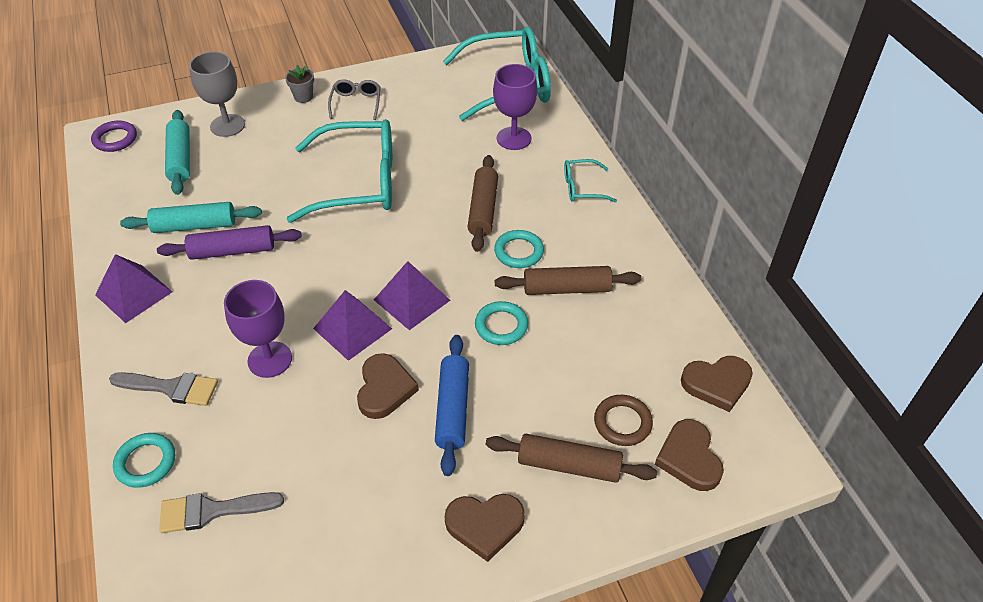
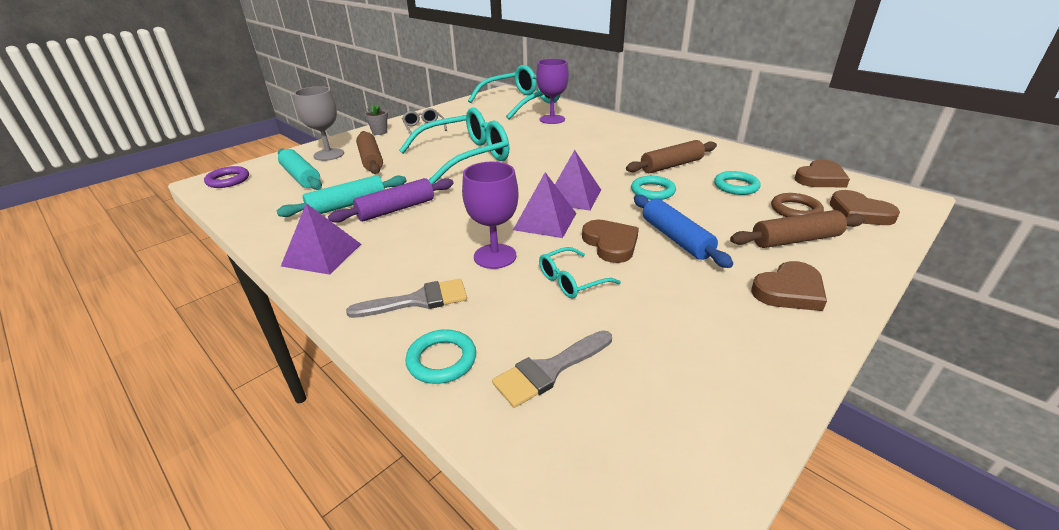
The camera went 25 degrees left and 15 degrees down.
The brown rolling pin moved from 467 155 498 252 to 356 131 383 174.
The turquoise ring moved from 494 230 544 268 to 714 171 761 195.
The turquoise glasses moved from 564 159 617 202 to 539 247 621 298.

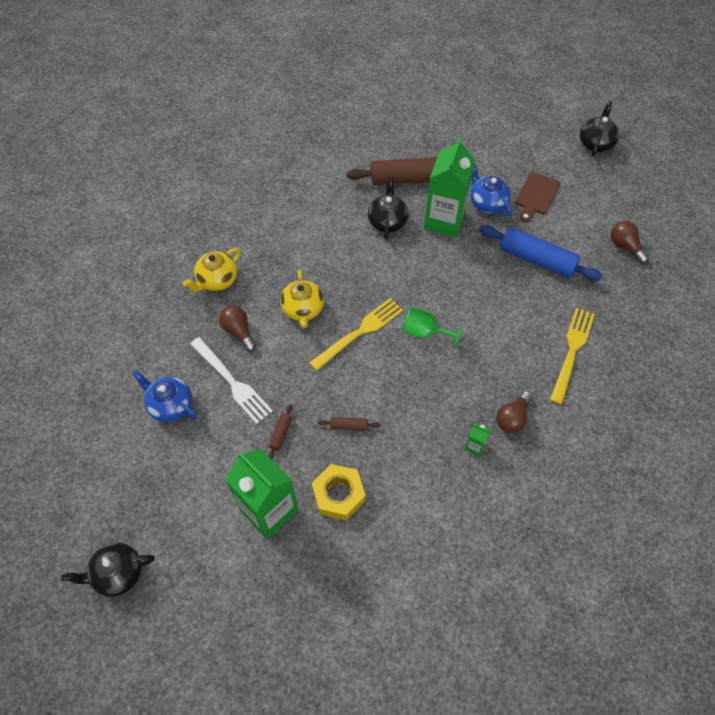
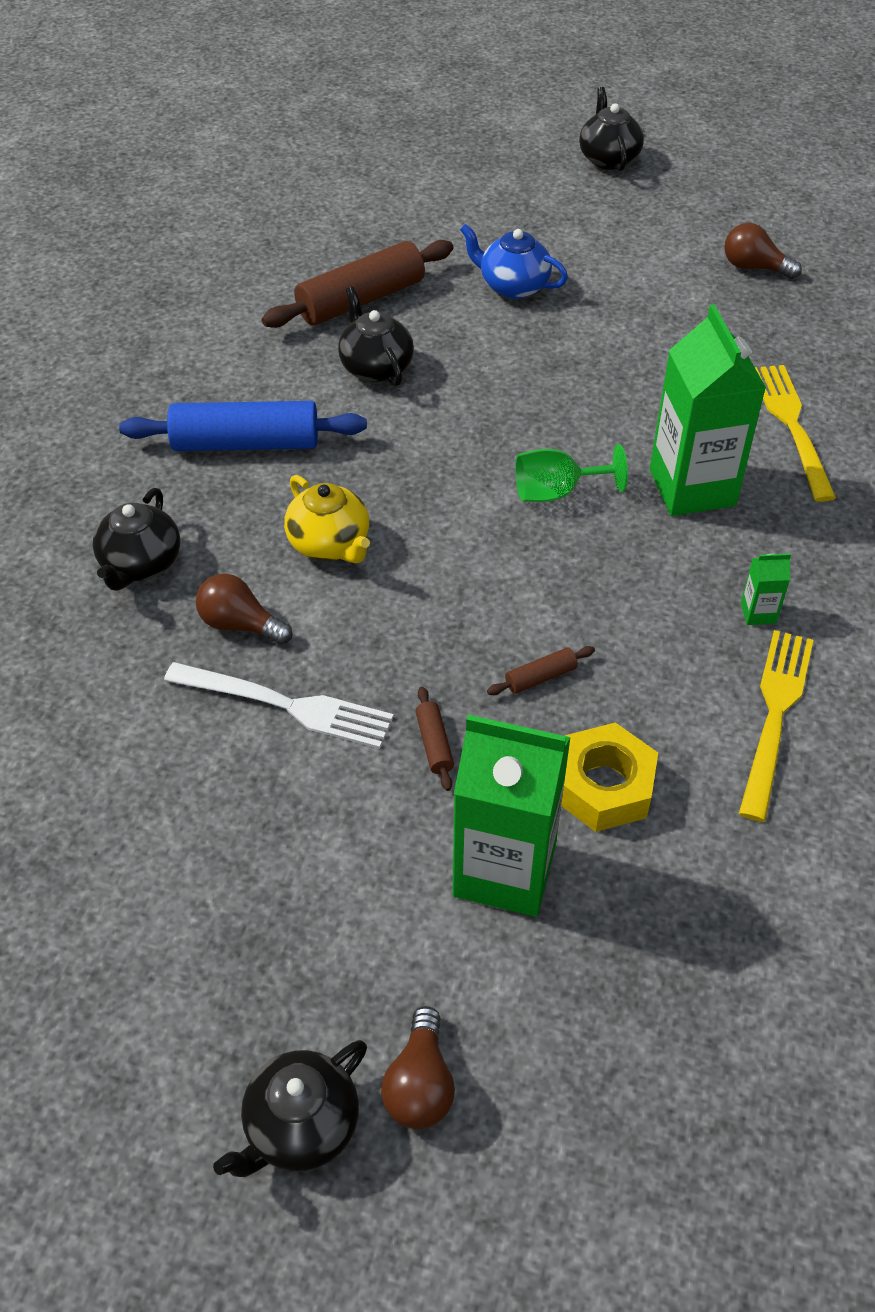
The camera went 30 degrees left and 10 degrees down.
The blue teapot at 132 370 197 422 disappeared.
The brown cutting board at 516 172 560 222 disappeared.
The yellow fork moved from 309 298 403 371 to 739 630 813 822.
The green carton moved from 424 137 476 237 to 650 305 766 516.
The blue rolling pin moved from 479 225 602 281 to 119 401 367 451.
The brown light bulb moved from 496 391 533 433 to 381 1006 455 1129.
The yellow teapot at 183 248 241 291 became the black teapot at 93 488 180 591.

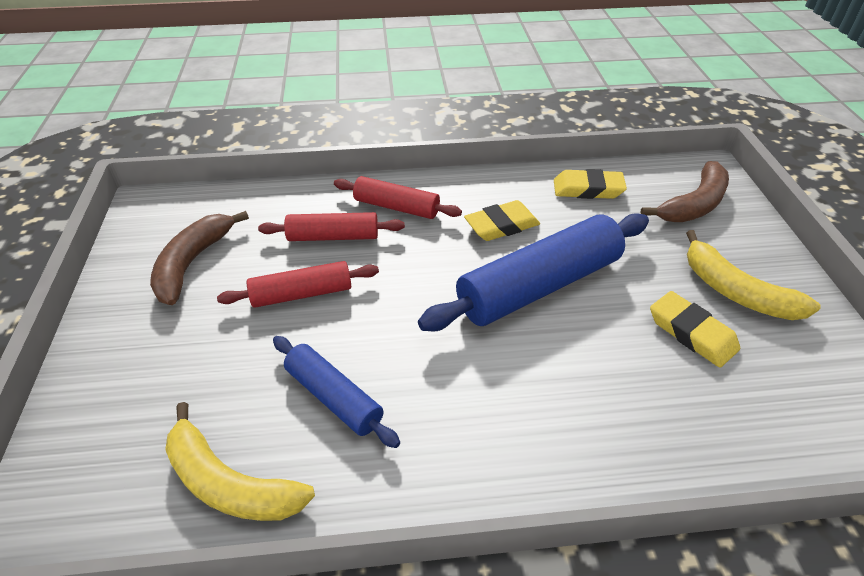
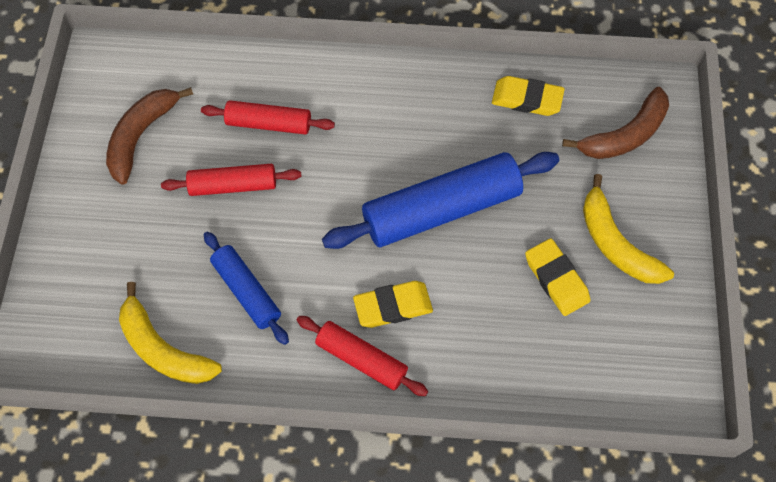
The camera went 10 degrees right and 20 degrees up.
The red rolling pin moved from 334 176 462 219 to 297 316 428 396.
The yellow eraser moved from 464 200 540 241 to 353 281 433 328.

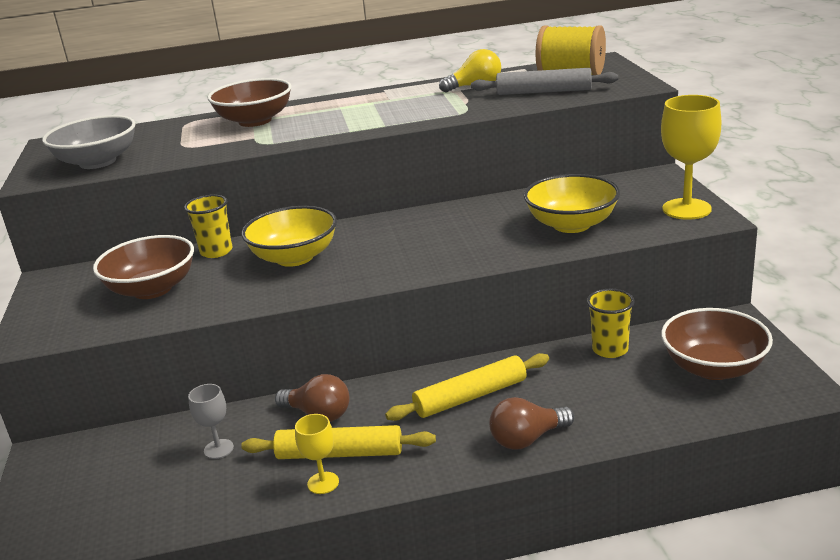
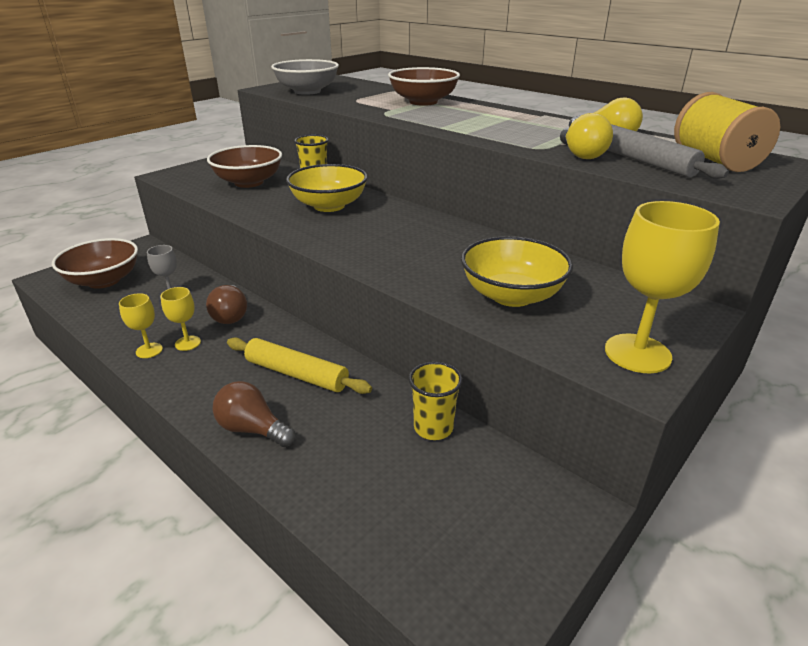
The camera went 50 degrees right and 5 degrees up.
The yellow light bulb at 560 113 613 159 appeared.
The brown bowl moved from 661 308 773 380 to 52 238 138 289.
The yellow rolling pin at 241 425 436 459 was replaced by the yellow goblet at 161 287 201 351.

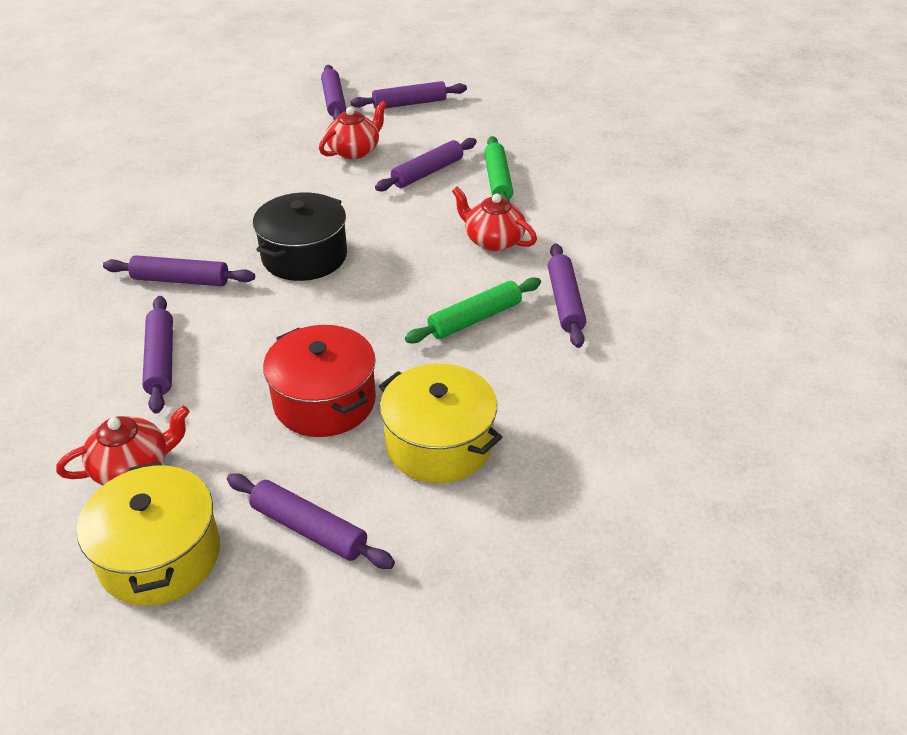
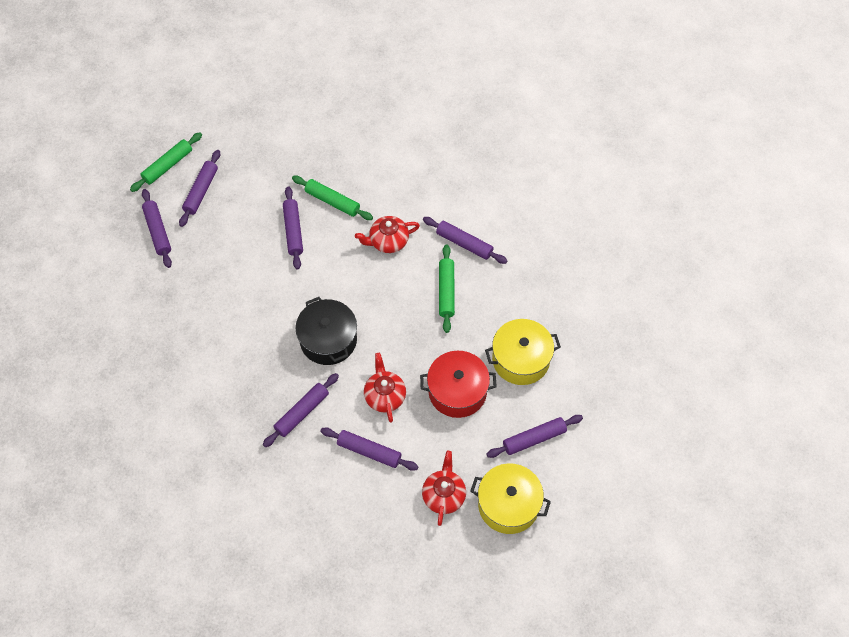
The camera went 55 degrees left and 20 degrees up.
The green rolling pin at 130 132 202 192 appeared.
The red teapot moved from 319 101 387 159 to 364 353 406 423.
The purple rolling pin at 321 65 346 120 turned 45 degrees clockwise.

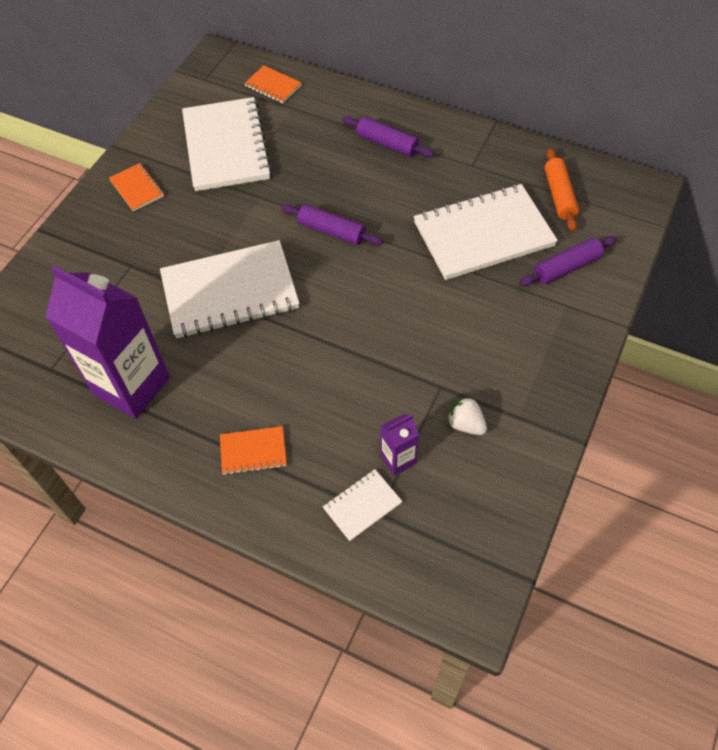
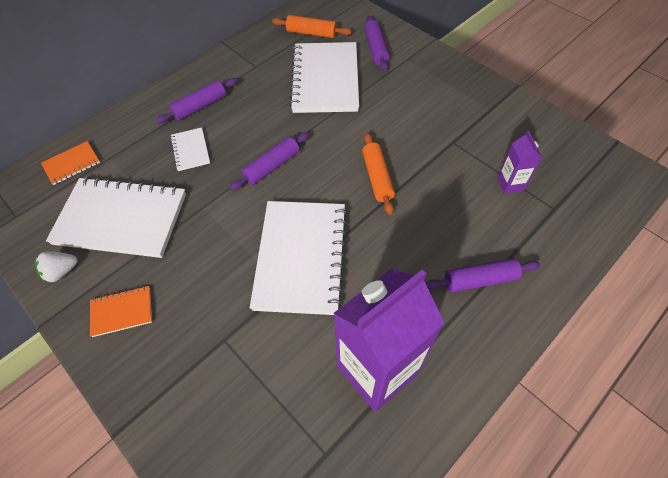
The camera went 70 degrees left and 0 degrees up.
The orange rolling pin at 362 133 395 215 appeared.
The white notebook moved from 323 469 403 541 to 170 127 210 171.
The white strawberry moved from 447 397 487 435 to 35 251 78 283.
The orange notebook at 220 426 287 475 was replaced by the purple rolling pin at 426 258 540 293.

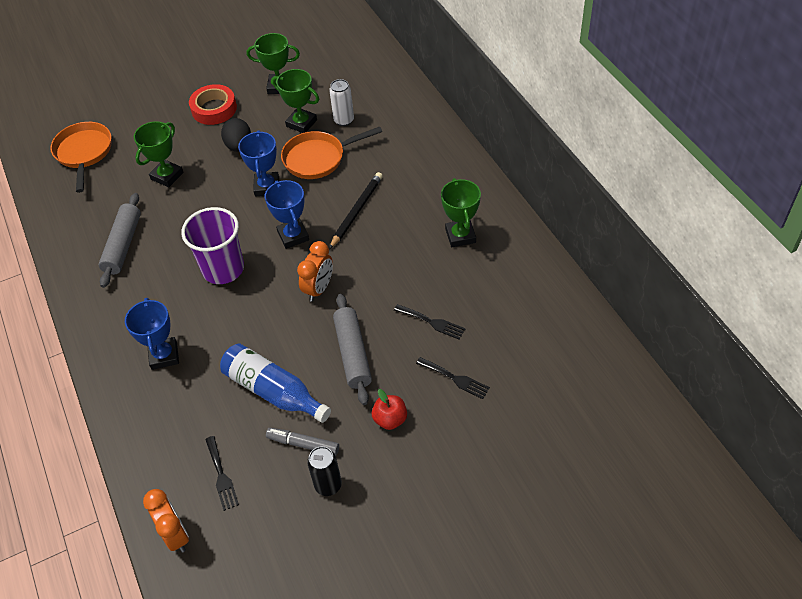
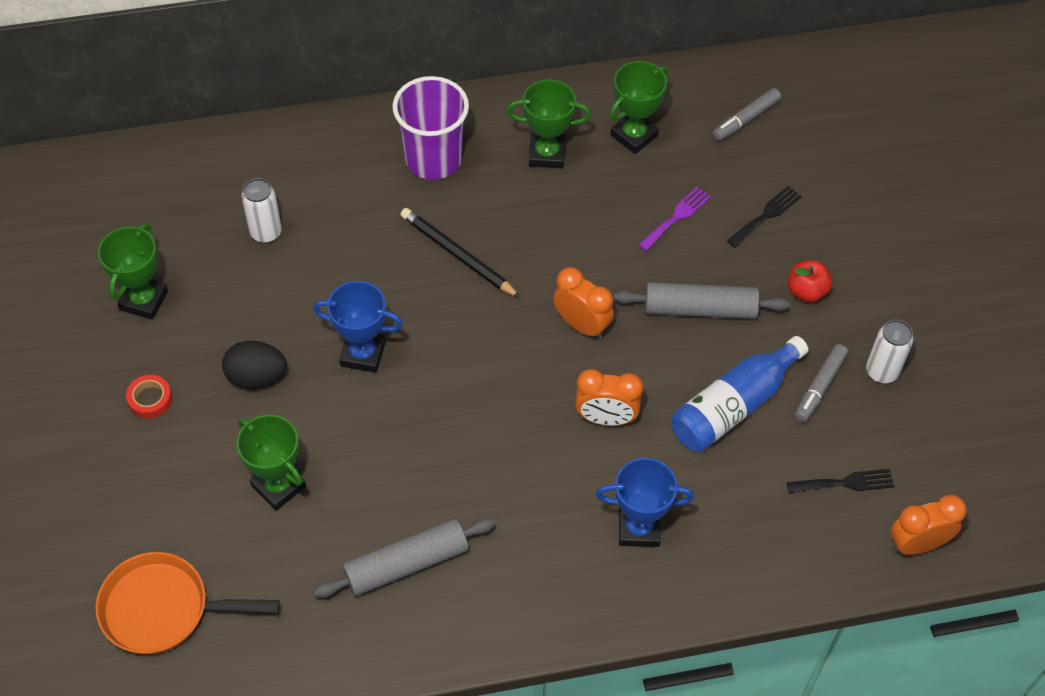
The camera went 80 degrees left and 5 degrees up.
The blue trophy at 265 180 309 249 disappeared.
The orange pan at 281 127 382 179 disappeared.
The orange clock at 575 369 643 426 appeared.
The grey marker at 713 88 781 141 appeared.
The purple cup moved from 181 207 244 284 to 393 76 469 180.
The green trophy moved from 273 69 319 133 to 609 61 668 154.
The black can at 307 446 342 496 became the white can at 866 320 913 383.
The black fork at 394 304 465 340 became the purple fork at 638 187 711 251.
The grey rolling pin at 99 193 141 288 turned 45 degrees counterclockwise.
The red tape at 189 84 237 125 changed to 0.56 times the size.

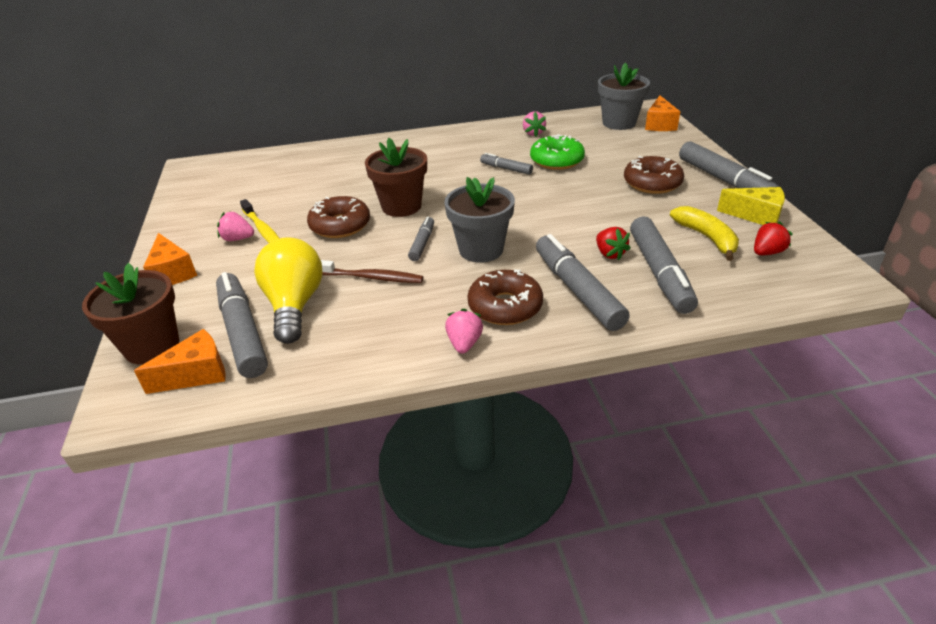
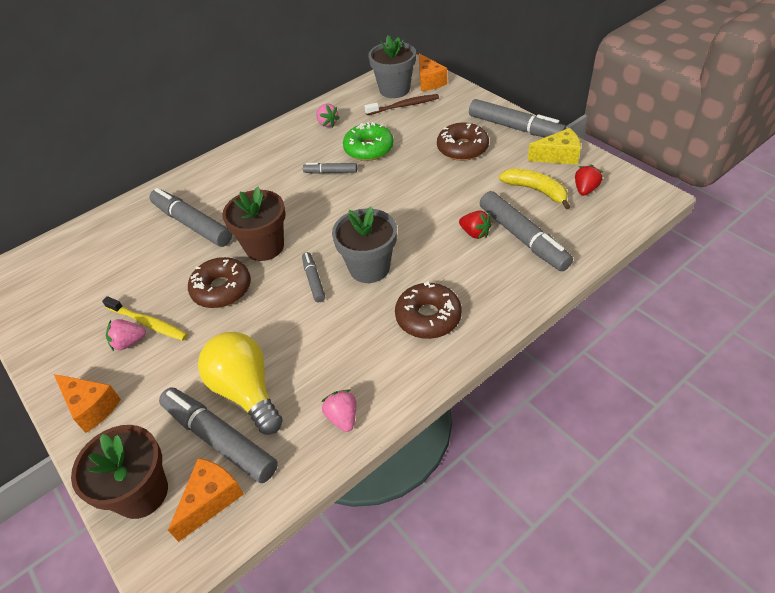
The camera went 25 degrees left and 10 degrees up.
The brown toothbrush moved from 321 260 423 283 to 365 94 439 115.
The pink strawberry moved from 445 309 483 354 to 321 389 356 432.
The grey marker moved from 536 234 630 331 to 150 188 232 247.

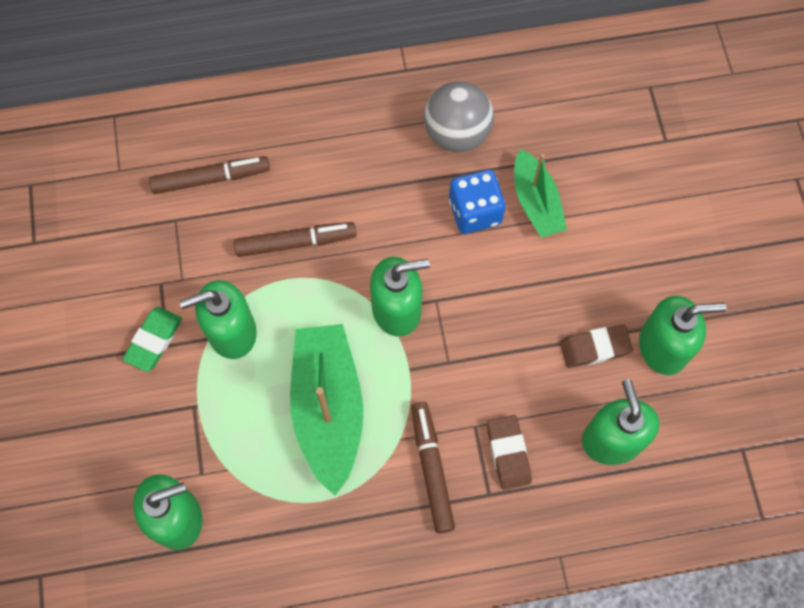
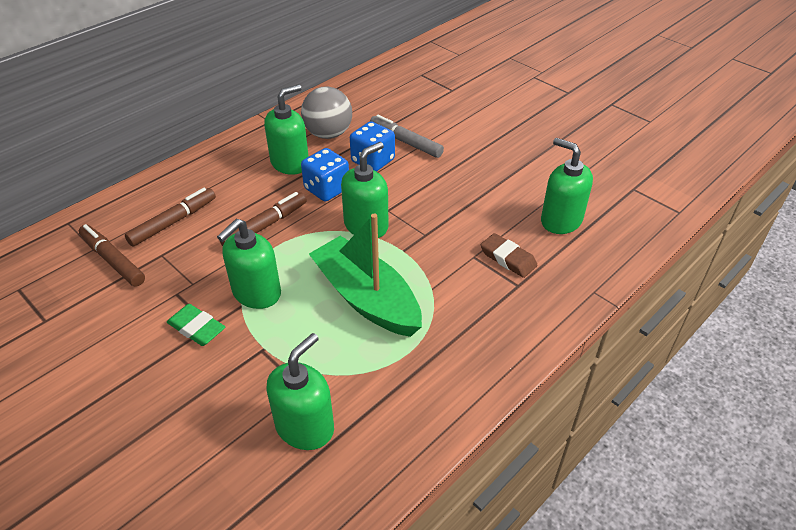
The camera went 35 degrees left and 25 degrees down.
The brown eraser at 560 325 633 368 disappeared.
The blue dice at 301 148 349 202 appeared.
The brown marker moved from 411 402 455 533 to 79 224 145 286.
The green soap dispenser moved from 639 296 727 375 to 264 84 309 175.
The green boat at 514 149 567 238 was replaced by the grey marker at 370 115 444 158.
The green eraser at 122 307 182 372 turned 45 degrees counterclockwise.

